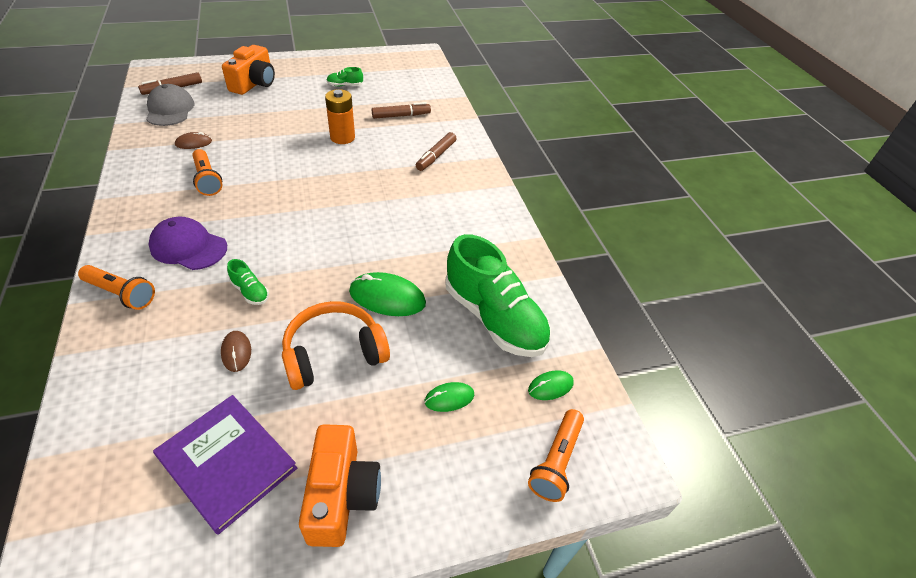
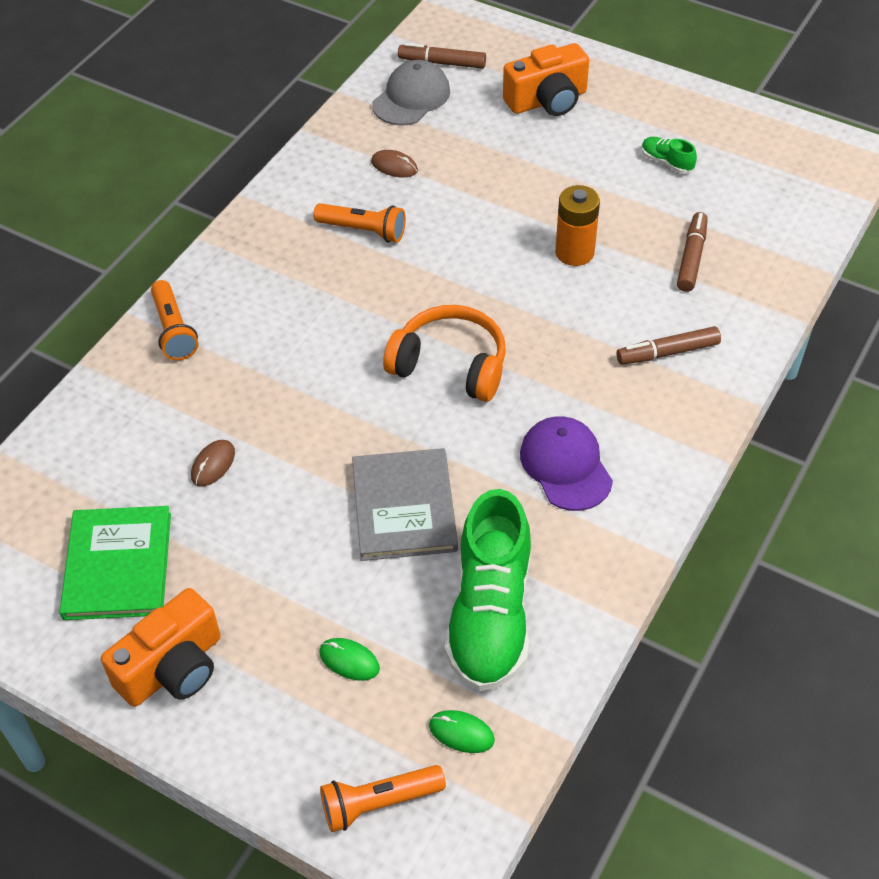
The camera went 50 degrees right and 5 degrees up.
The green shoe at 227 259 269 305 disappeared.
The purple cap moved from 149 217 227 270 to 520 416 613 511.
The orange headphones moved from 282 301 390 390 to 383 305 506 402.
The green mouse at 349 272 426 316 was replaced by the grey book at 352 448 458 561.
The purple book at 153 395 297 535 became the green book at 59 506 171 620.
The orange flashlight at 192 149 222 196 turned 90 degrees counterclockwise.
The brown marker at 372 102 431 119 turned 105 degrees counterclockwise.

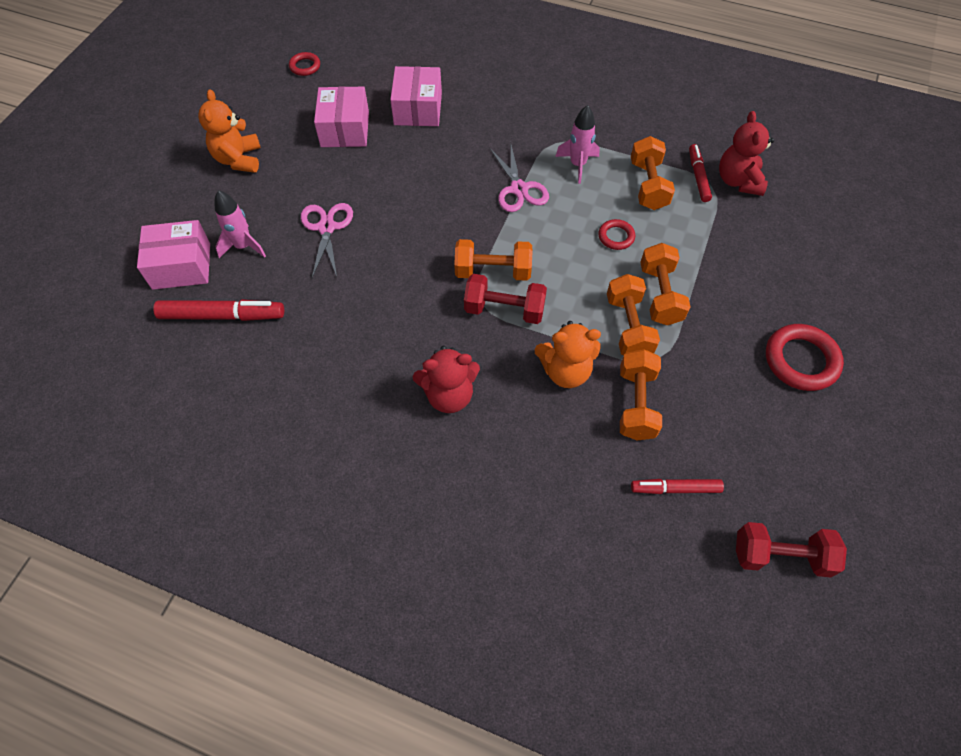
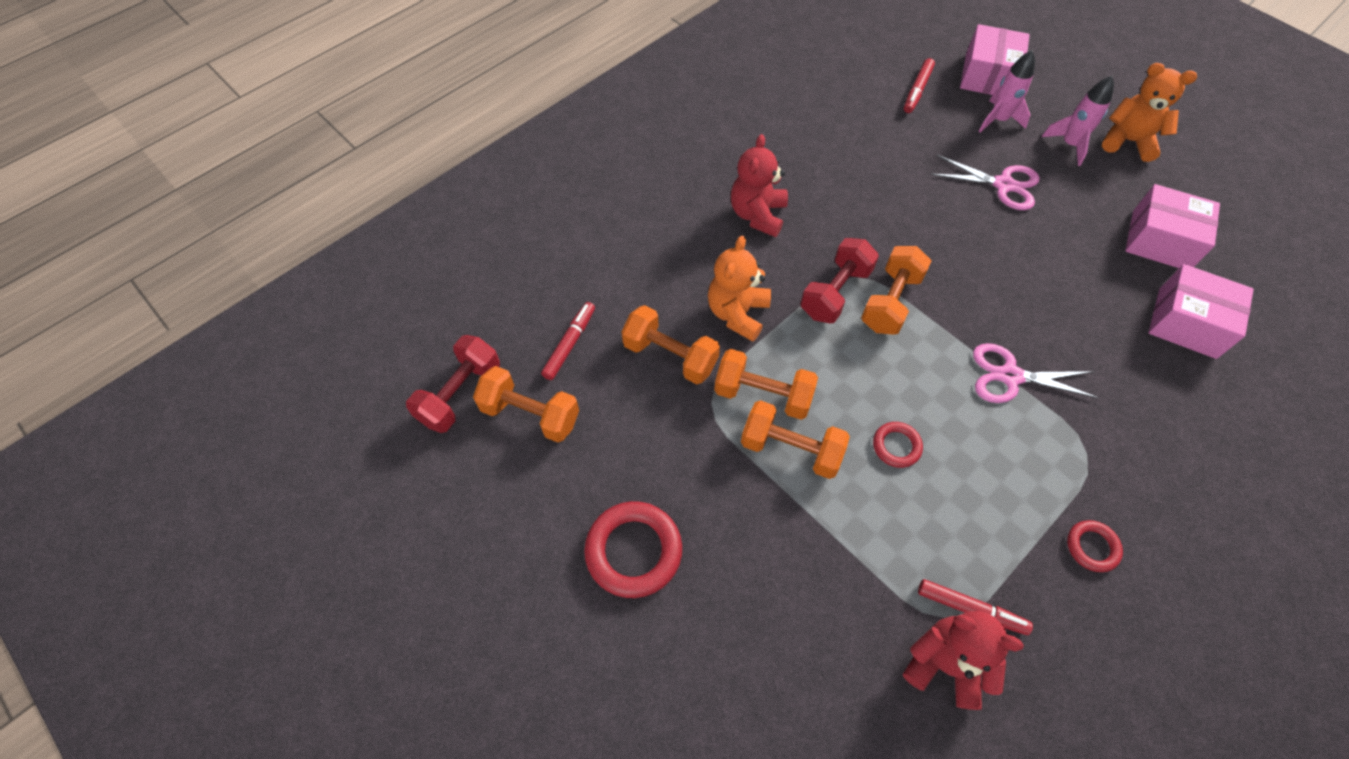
The camera went 115 degrees right and 0 degrees up.
The red ring moved from 289 52 320 76 to 1067 520 1123 572.
The pink rocket moved from 555 105 600 184 to 1042 76 1114 166.
The orange dumbbell moved from 631 136 675 210 to 473 366 579 442.
The red marker at 153 300 284 321 changed to 0.63 times the size.

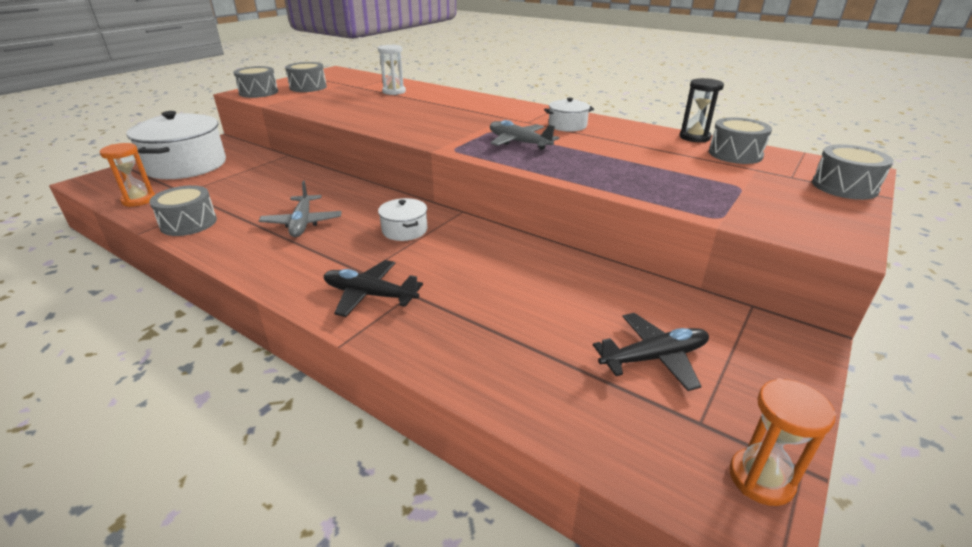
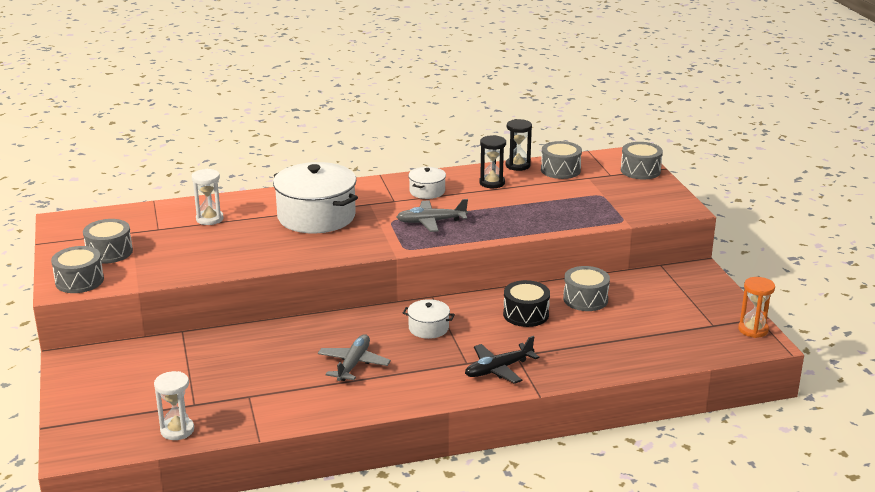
The camera went 50 degrees left and 5 degrees down.
The black plane at 593 313 709 391 disappeared.
The black hourglass at 479 135 506 188 appeared.
The black drum at 503 280 550 327 appeared.
The white pot moved from 126 111 226 179 to 273 162 358 233.
The grey drum moved from 149 185 217 236 to 563 266 610 311.
The orange hourglass at 100 143 155 207 became the white hourglass at 154 371 194 440.
The grey plane at 259 180 342 237 turned 105 degrees counterclockwise.

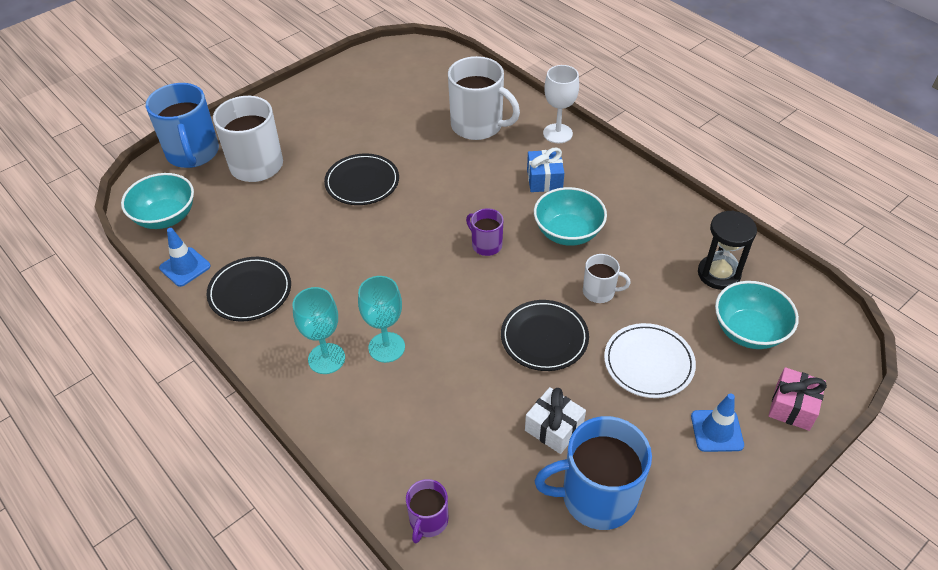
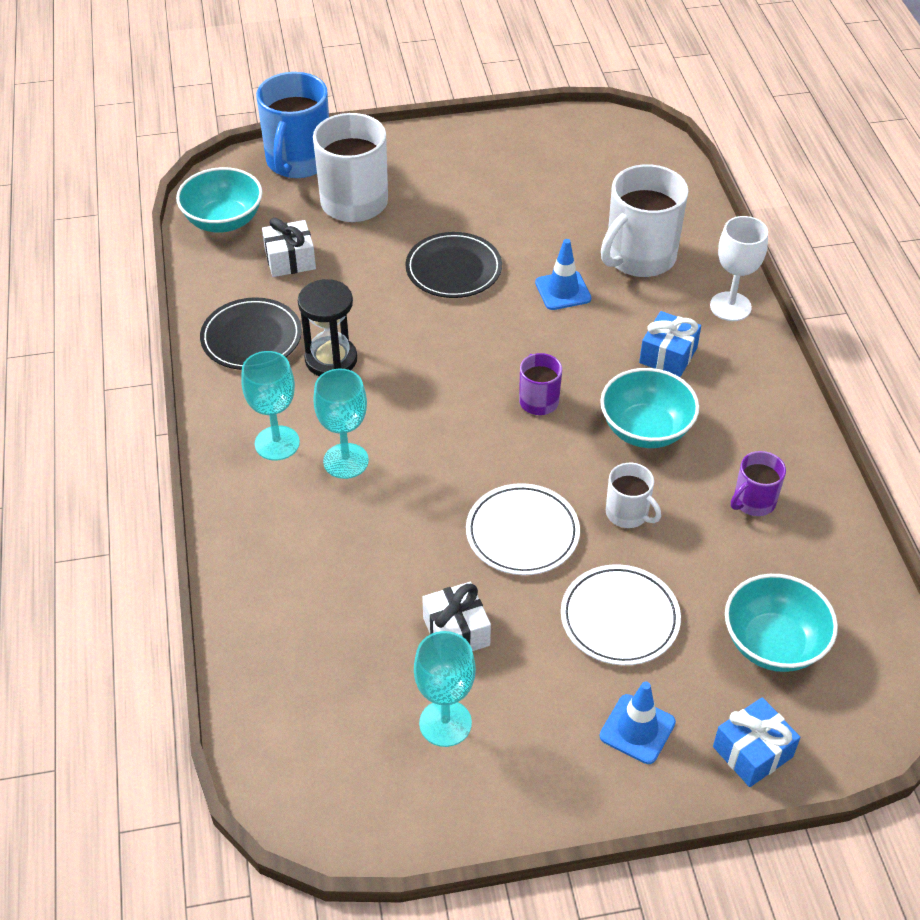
The camera went 30 degrees right and 0 degrees up.
The white gift at 262 218 316 277 appeared.
The blue traffic cone moved from 159 228 211 287 to 535 239 591 310.
The purple mug moved from 406 479 448 543 to 731 451 786 516.
The black hourglass moved from 698 210 757 290 to 298 279 357 376.
The blue mug at 534 416 652 530 was replaced by the turquoise goblet at 414 631 476 747.
The black plate at 501 300 589 371 became the white plate at 466 483 580 575.
The pink gift at 768 367 827 431 became the blue gift at 713 697 800 787.
The white mug at 448 56 520 140 turned 75 degrees clockwise.

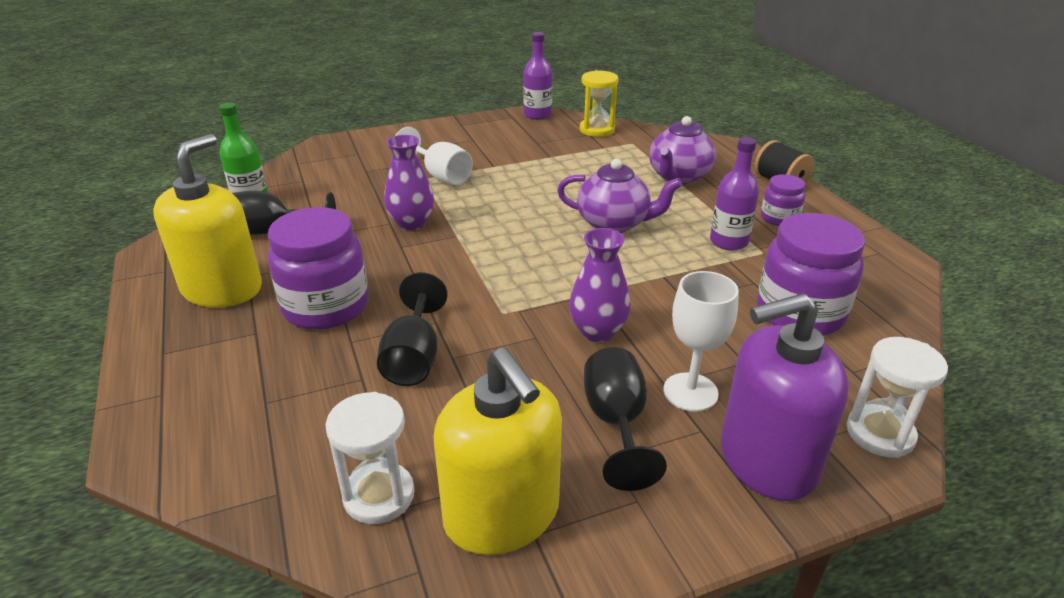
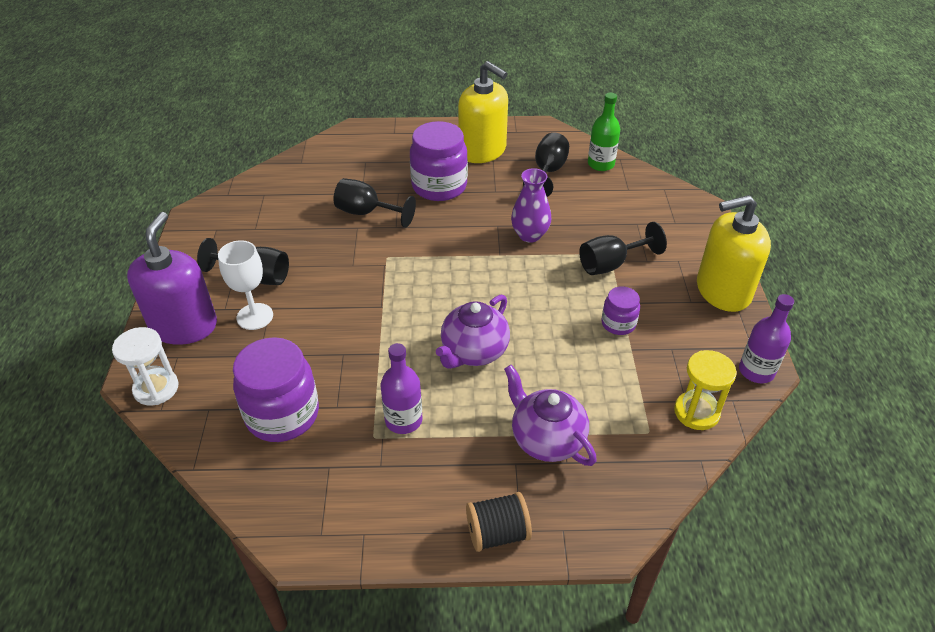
The camera went 110 degrees right and 10 degrees up.
The white hourglass at 325 392 415 524 disappeared.
The purple vase at 569 228 631 342 disappeared.
The yellow soap dispenser moved from 434 347 562 555 to 697 195 771 312.
The purple jar moved from 761 174 805 226 to 601 287 640 335.
The white goblet at 395 127 473 185 became the black goblet at 579 222 667 275.

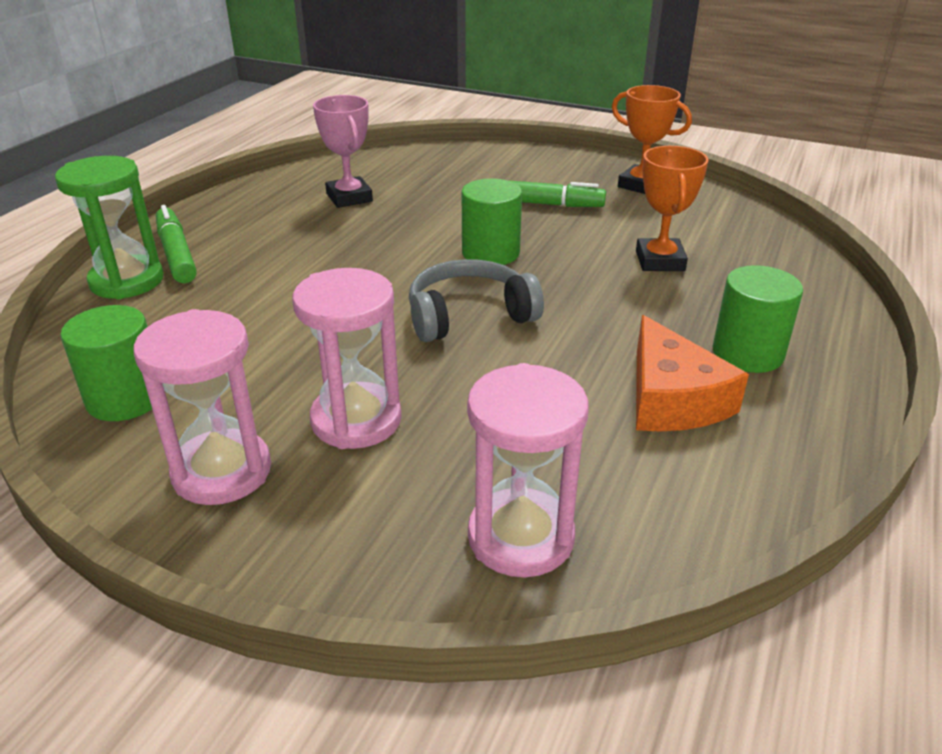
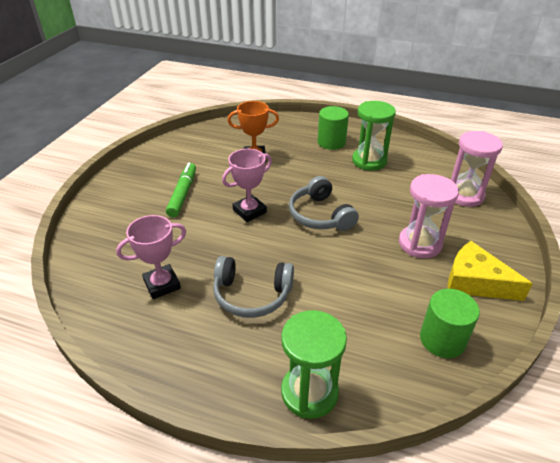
The camera went 95 degrees left and 5 degrees up.
The green marker at 156 205 197 283 disappeared.
The orange trophy at 612 85 692 194 disappeared.
The grey headphones at 213 256 294 318 appeared.
The pink hourglass at 133 309 271 505 was replaced by the yellow cheese at 448 241 533 301.
The green cylinder at 462 179 522 265 was replaced by the pink trophy at 222 149 272 222.
The orange cheese at 636 315 749 431 was replaced by the green hourglass at 352 101 396 171.

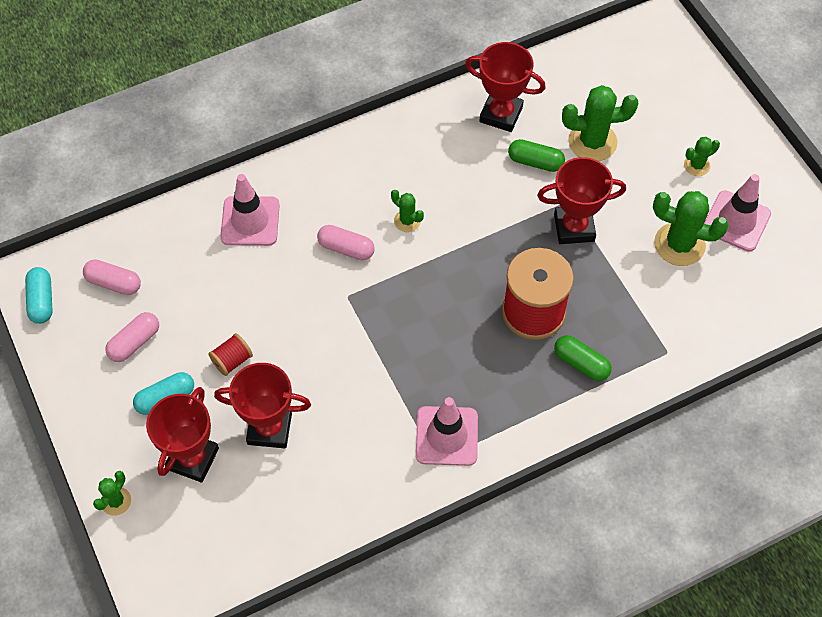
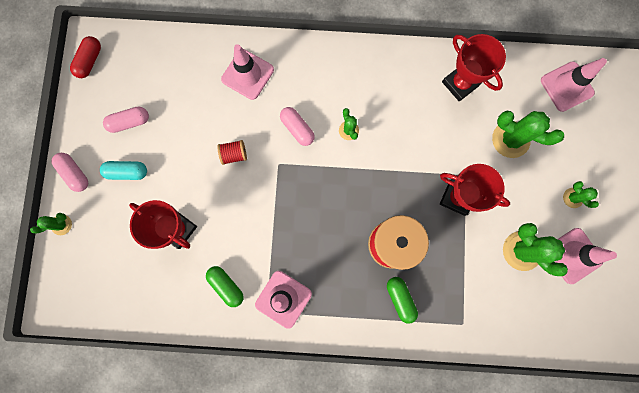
The camera went 30 degrees right and 20 degrees up.
The red trophy at 146 387 219 483 disappeared.
The pink traffic cone at 541 58 607 112 appeared.
The pink capsule moved from 83 259 141 295 to 51 153 88 192.
The red spool moved from 208 333 253 376 to 217 140 247 165.
The green capsule moved from 508 139 565 172 to 206 266 244 307.
The turquoise capsule at 25 267 52 324 became the red capsule at 70 36 101 78.
The green cactus at 684 137 720 176 turned 45 degrees clockwise.

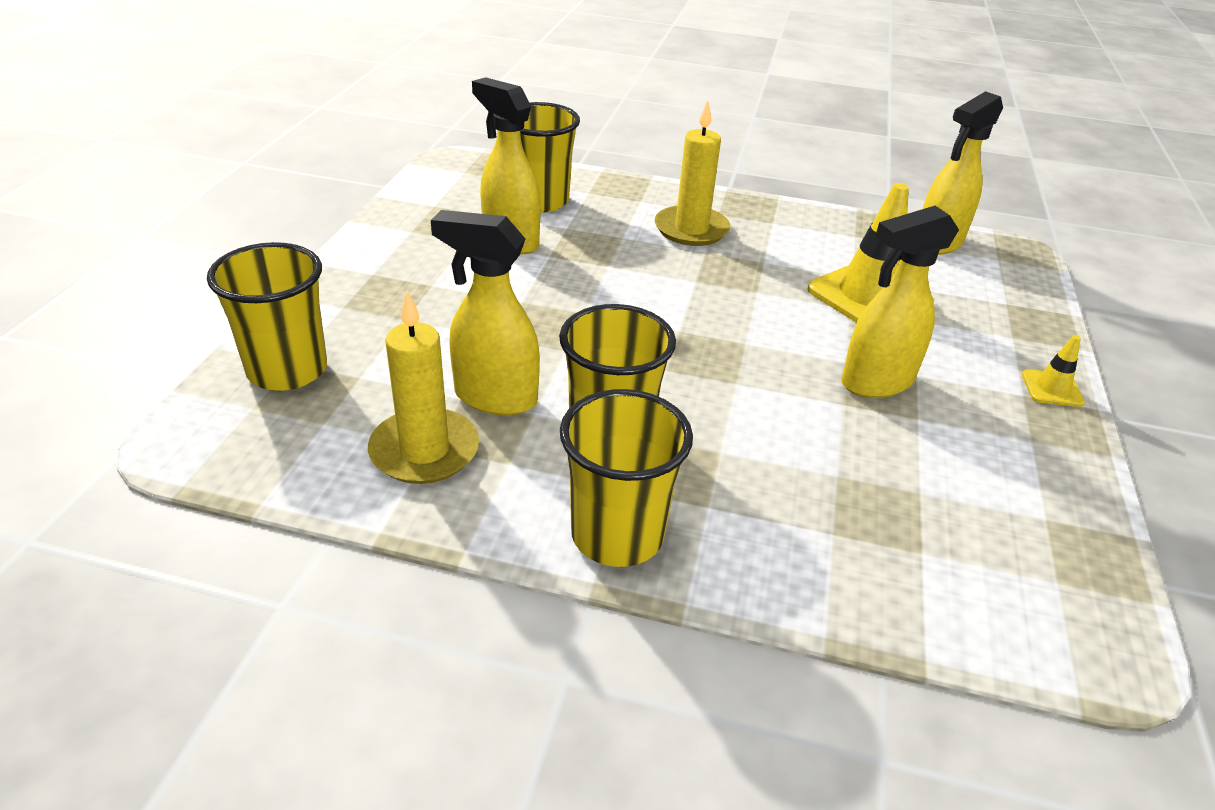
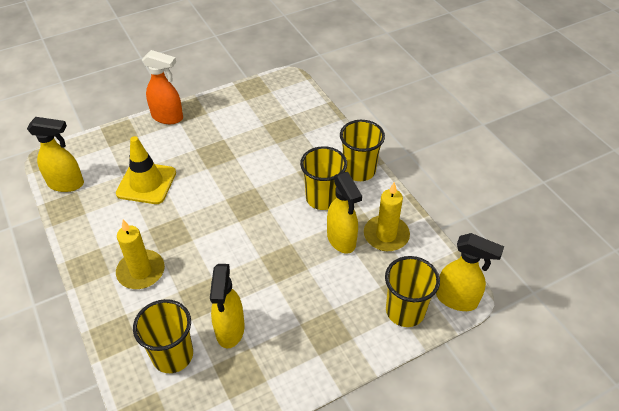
The camera went 130 degrees left and 10 degrees up.
The yellow spray bottle moved from 841 206 959 398 to 436 233 504 311.
The yellow traffic cone at 1022 335 1085 407 was replaced by the orange spray bottle at 142 50 183 124.

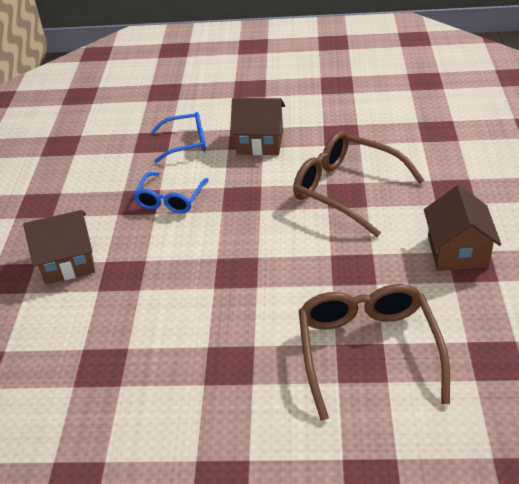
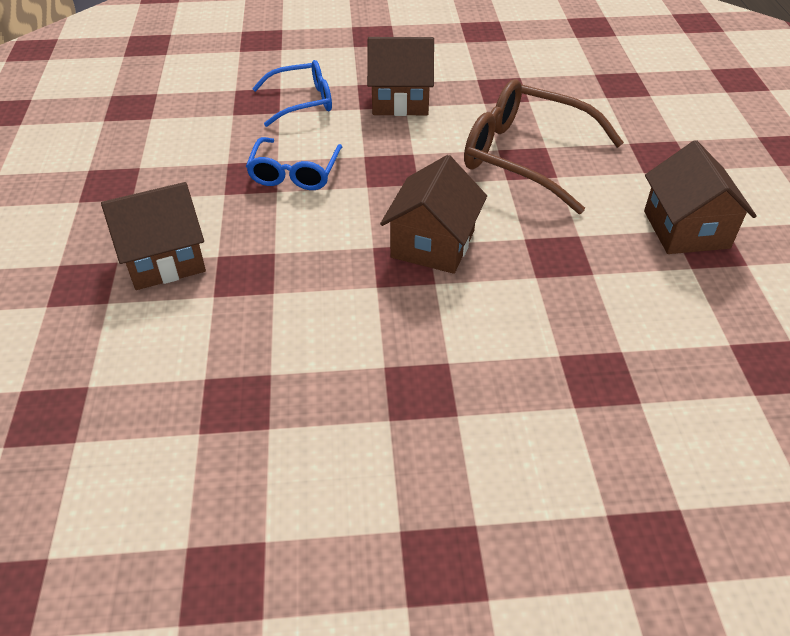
The camera went 10 degrees left and 5 degrees up.
The brown glasses at 299 284 450 421 disappeared.
The brown house at 380 155 487 274 appeared.

